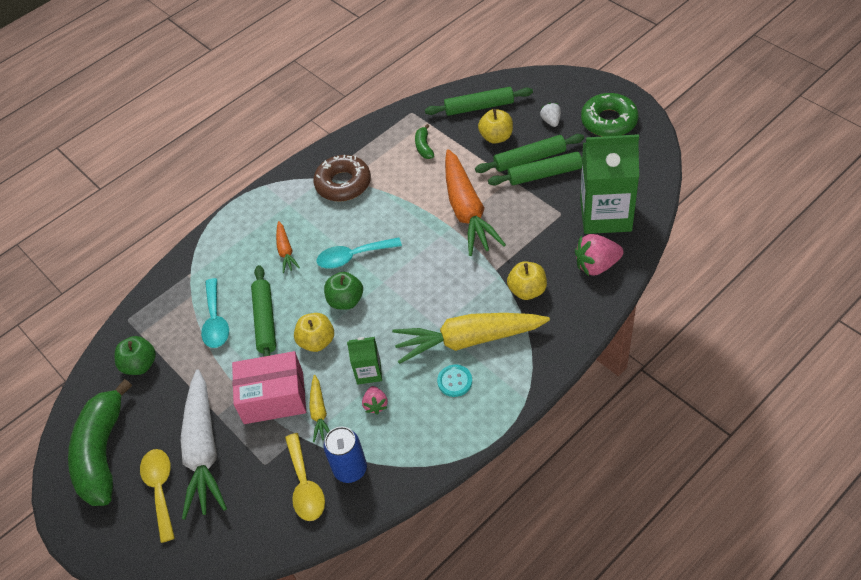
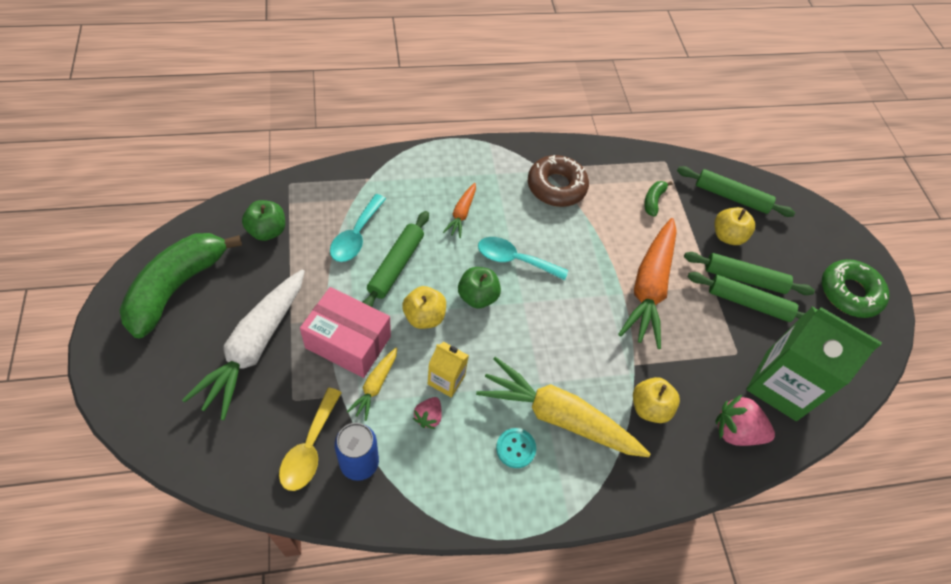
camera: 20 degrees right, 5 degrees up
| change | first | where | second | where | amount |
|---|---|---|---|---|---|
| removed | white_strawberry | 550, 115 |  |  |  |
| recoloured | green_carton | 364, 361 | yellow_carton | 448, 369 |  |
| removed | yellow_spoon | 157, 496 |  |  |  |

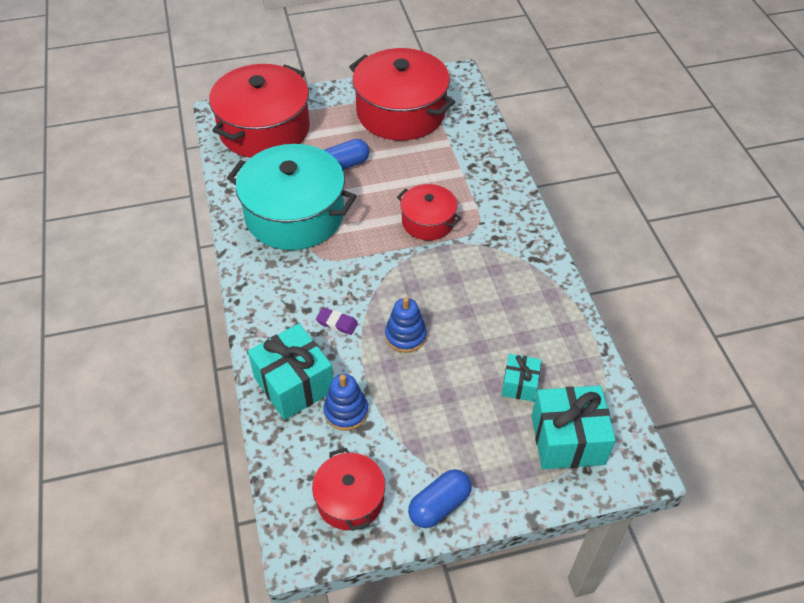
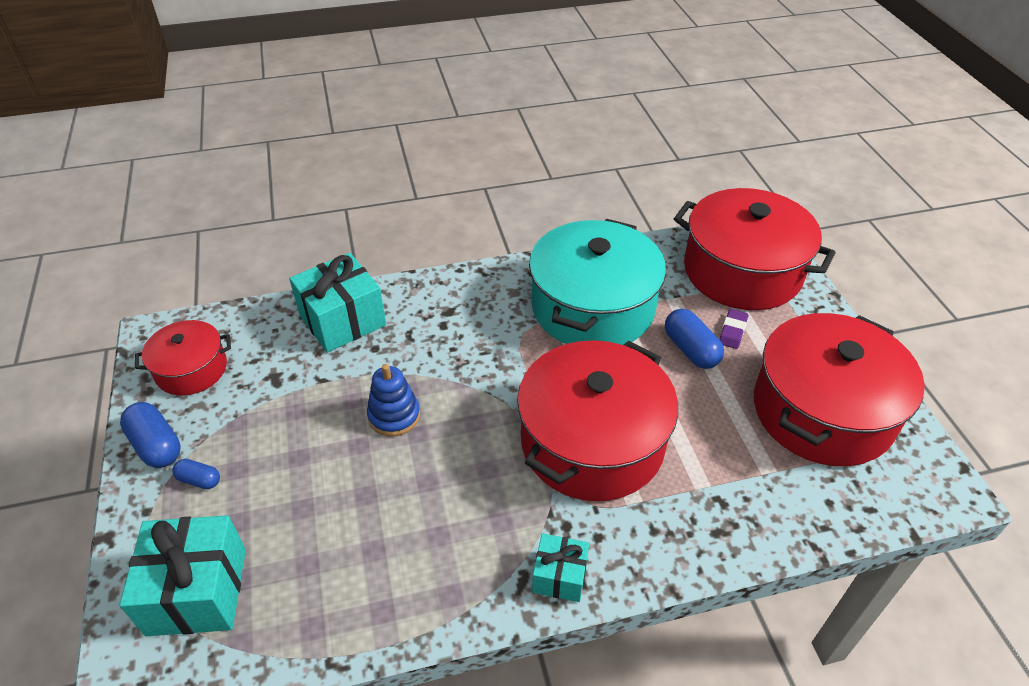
camera: 90 degrees right, 5 degrees down
| change | first | where | second | where | amount |
|---|---|---|---|---|---|
| resized | red_pot | 429, 212 |  | 597, 420 | x1.89 |
| moved | purple_eraser | 337, 321 |  | 733, 329 |  |
| moved | turquoise_gift | 521, 378 |  | 560, 567 |  |
| removed | blue_stacking_toy | 345, 402 |  |  |  |
| added |  |  | blue_capsule | 196, 474 |  |

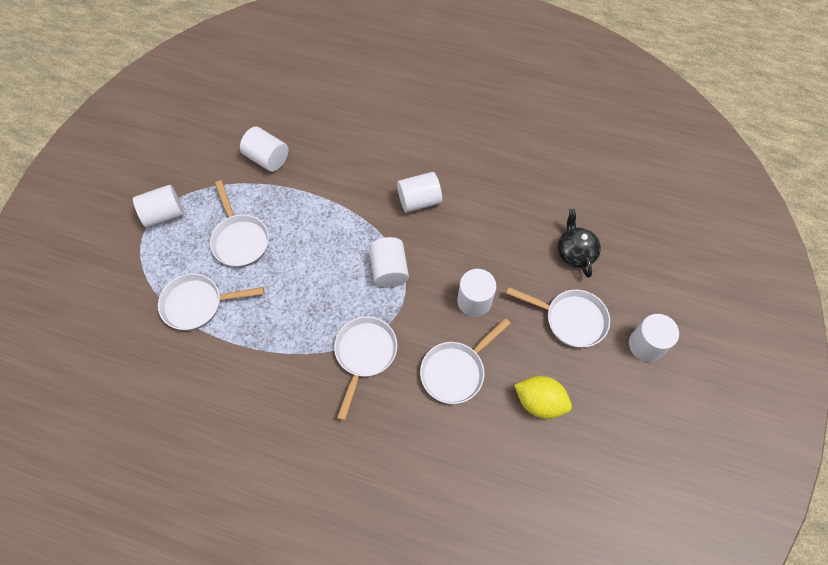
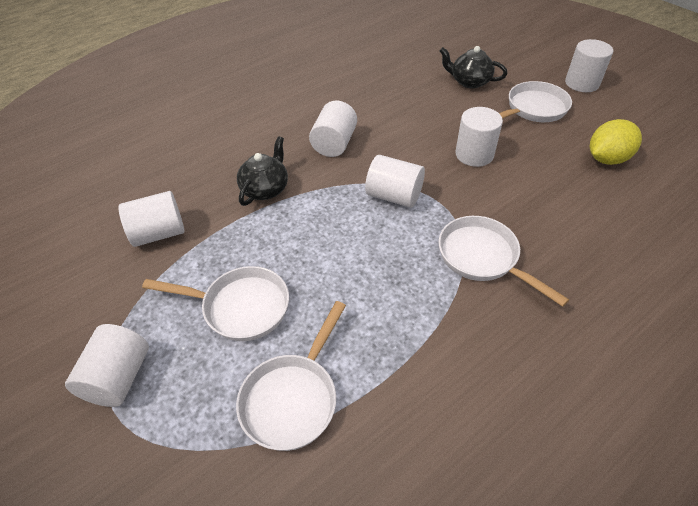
camera: 55 degrees left, 15 degrees down
| change | first | where | second | where | amount |
|---|---|---|---|---|---|
| removed | white_pan | 465, 361 |  |  |  |
| added |  |  | black_teapot | 262, 171 |  |

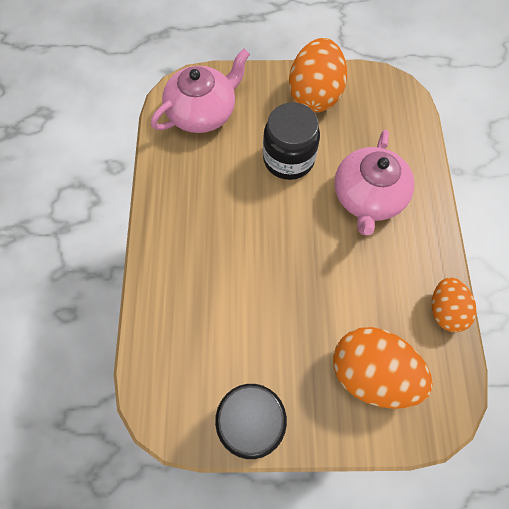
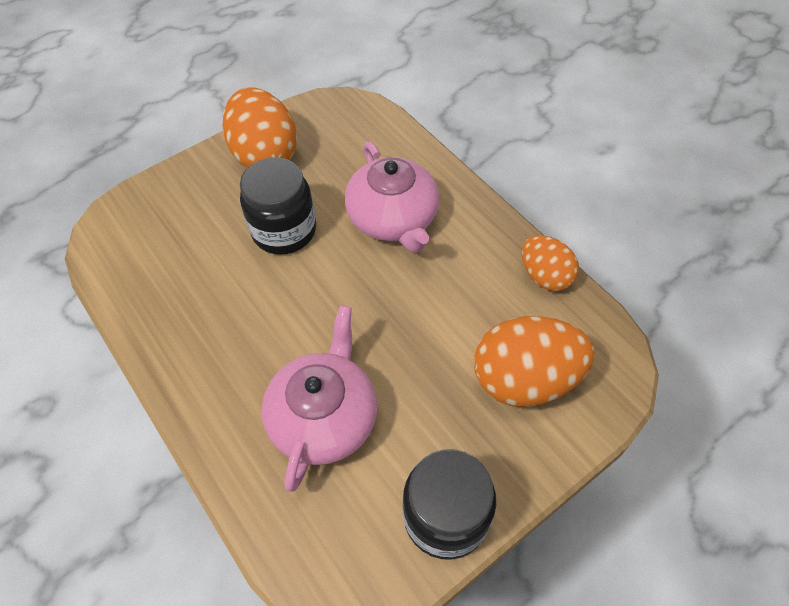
camera: 35 degrees left, 10 degrees down
| change | first | where | second | where | amount |
|---|---|---|---|---|---|
| moved | pink_teapot | 200, 91 |  | 319, 398 |  |

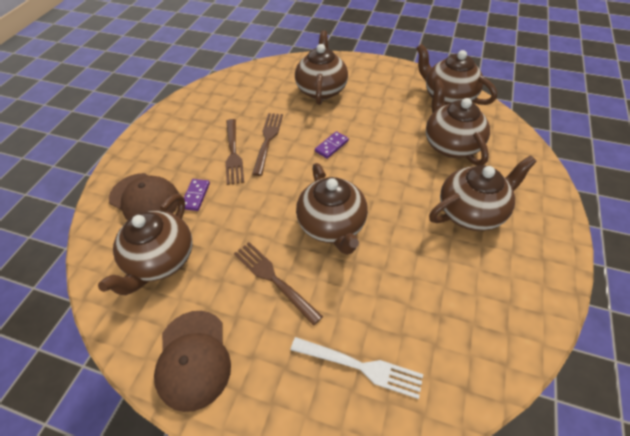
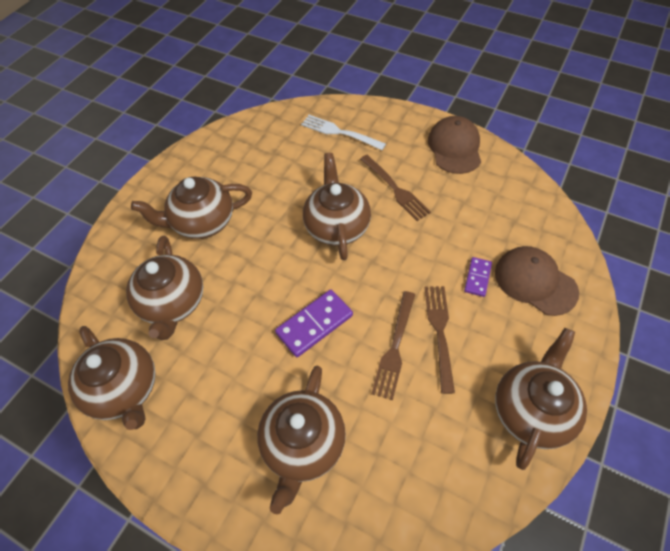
camera: 170 degrees left, 5 degrees up
| change | first | where | second | where | amount |
|---|---|---|---|---|---|
| resized | purple_domino | 332, 145 |  | 314, 323 | x1.68 |
| moved | brown_teapot | 145, 244 |  | 541, 399 |  |

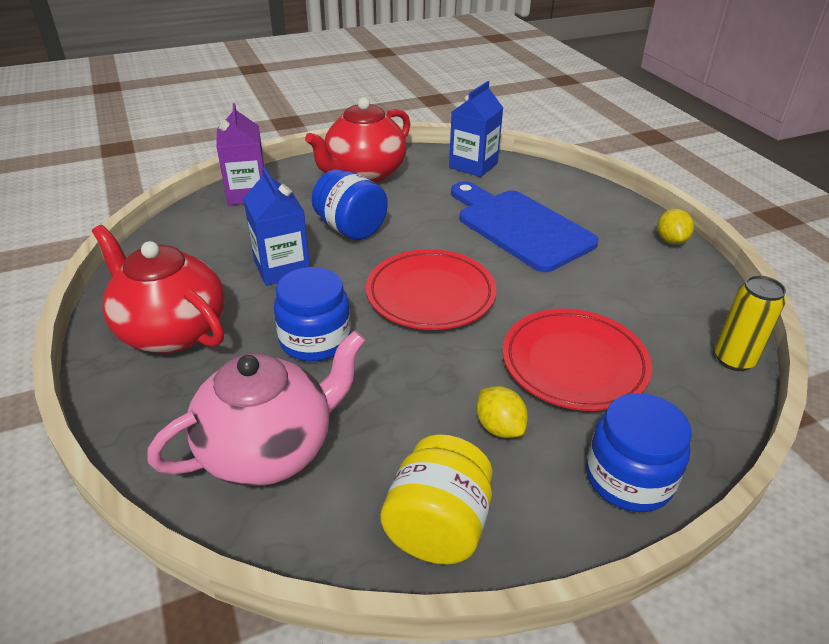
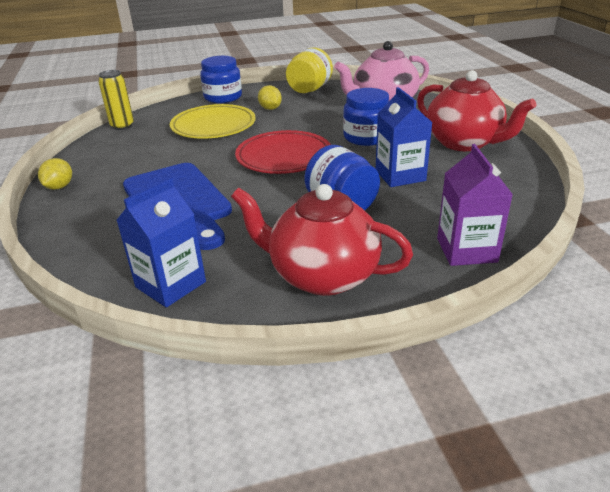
camera: 170 degrees left, 5 degrees down
| change | first | where | second | where | amount |
|---|---|---|---|---|---|
| turned | red_teapot | 357, 140 |  | 322, 240 | 120 degrees counterclockwise |
| recoloured | red_plate | 577, 360 | yellow_plate | 213, 121 |  |

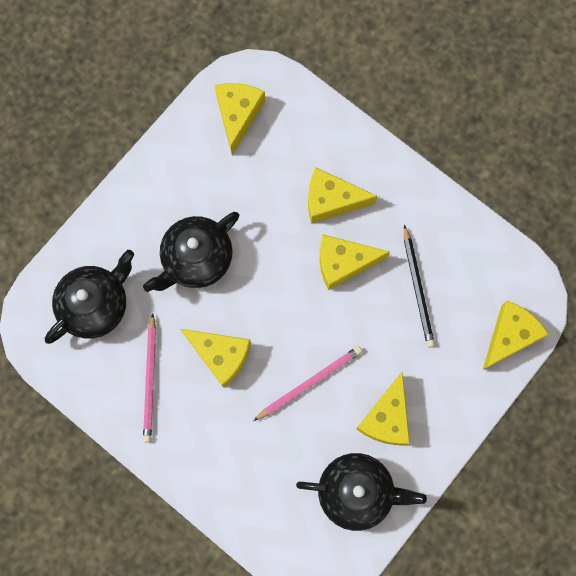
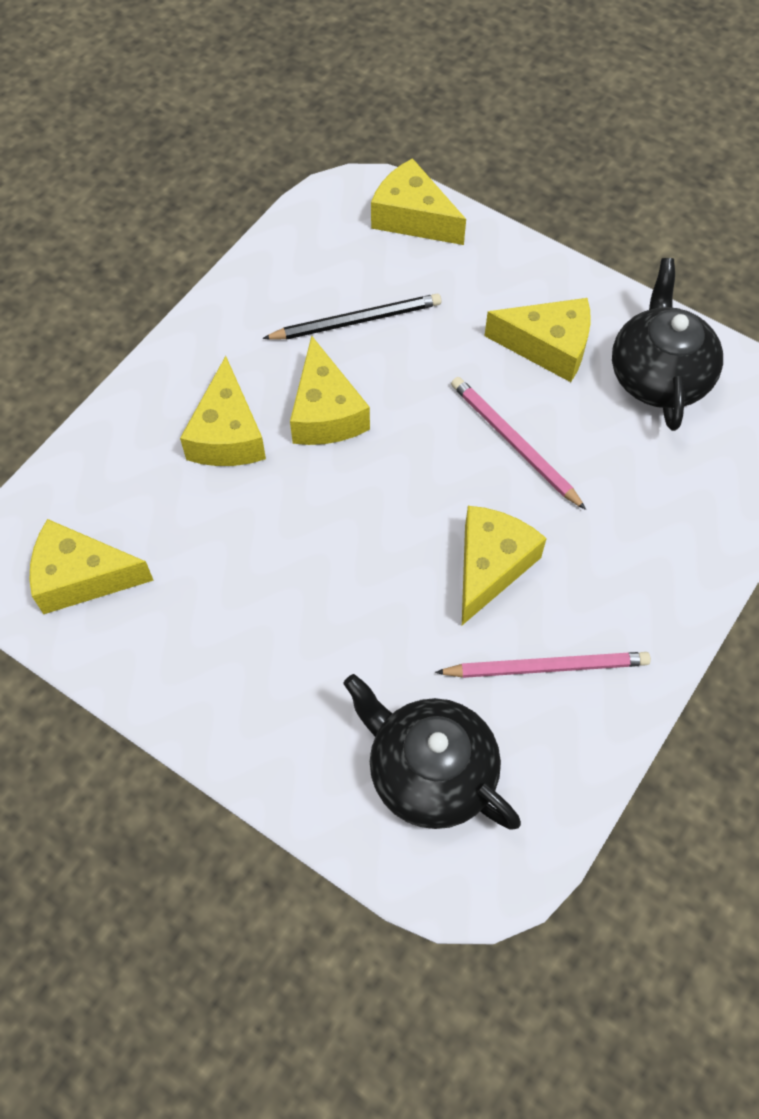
camera: 95 degrees left, 15 degrees down
| change | first | where | second | where | amount |
|---|---|---|---|---|---|
| removed | black_teapot | 191, 252 |  |  |  |

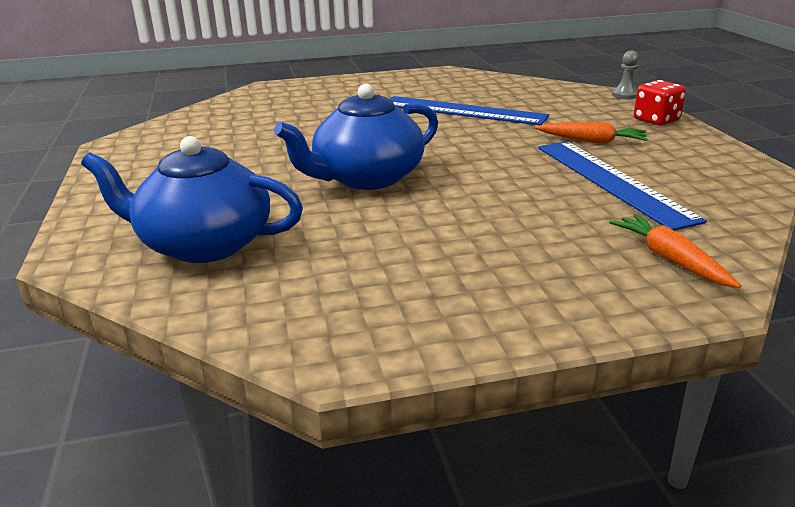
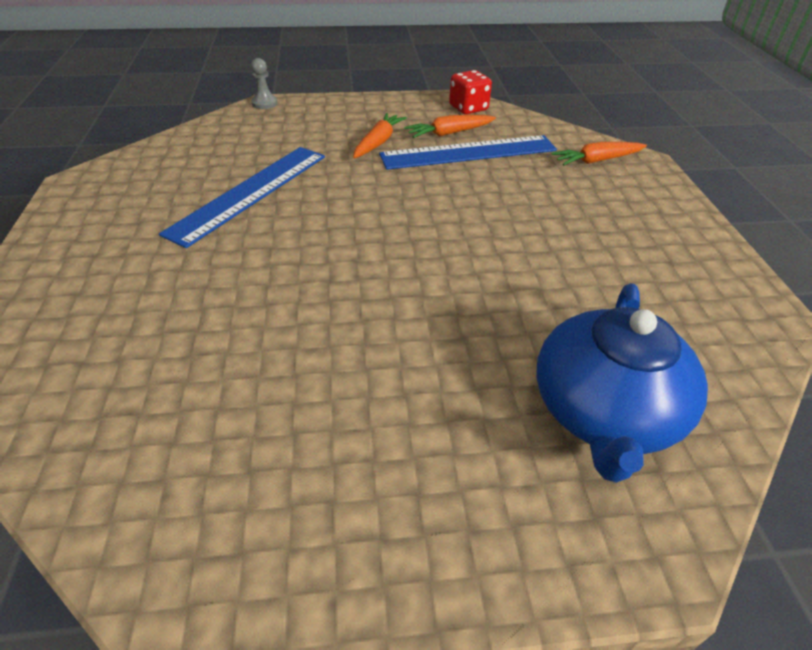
camera: 85 degrees left, 15 degrees up
| change | first | where | second | where | amount |
|---|---|---|---|---|---|
| moved | red_dice | 660, 103 |  | 470, 92 |  |
| removed | blue_teapot | 356, 137 |  |  |  |
| added |  |  | orange_carrot | 450, 126 |  |

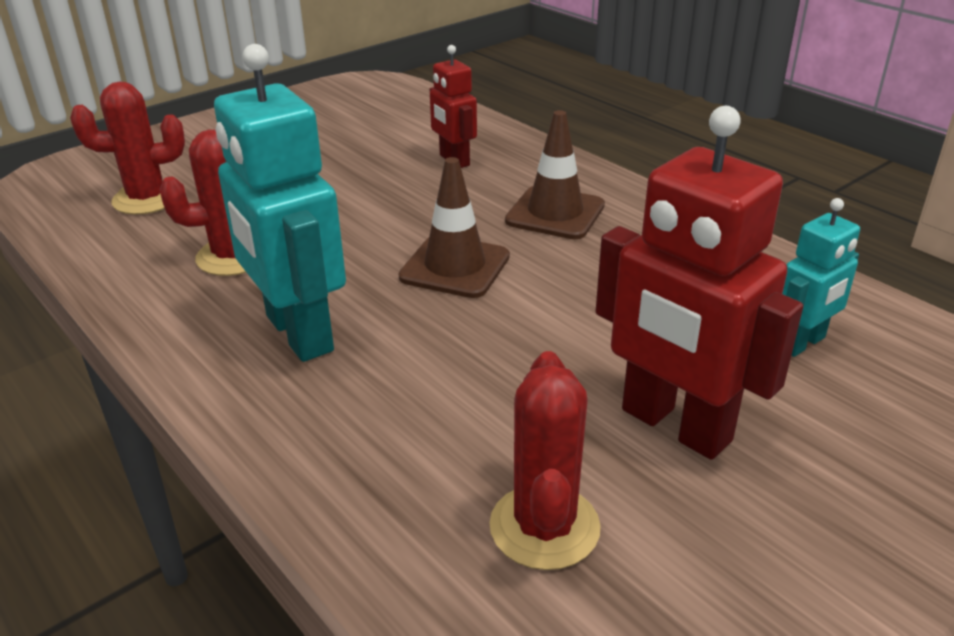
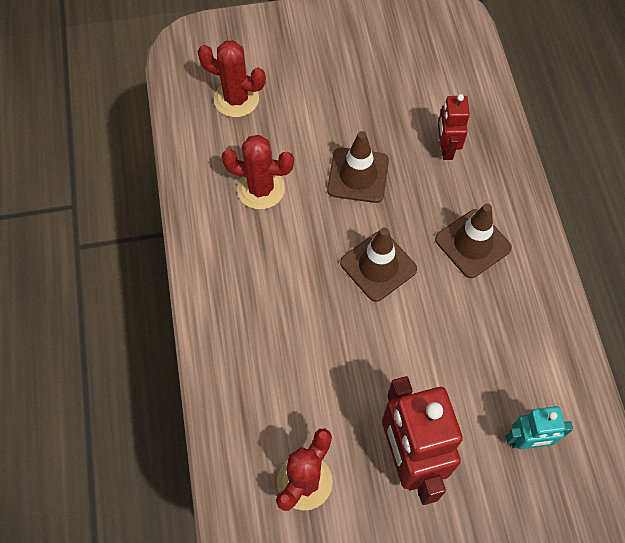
camera: 30 degrees right, 30 degrees up
| change | first | where | second | where | amount |
|---|---|---|---|---|---|
| removed | turquoise_robot | 280, 203 |  |  |  |
| added |  |  | brown_traffic_cone | 358, 167 |  |

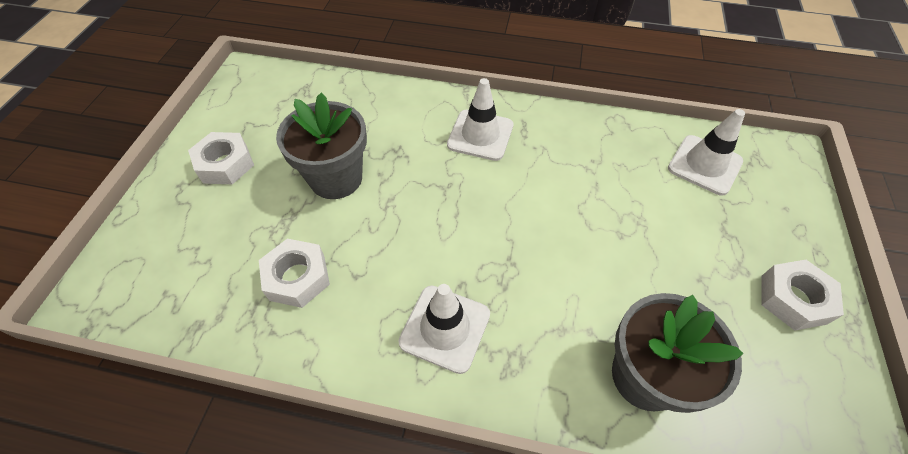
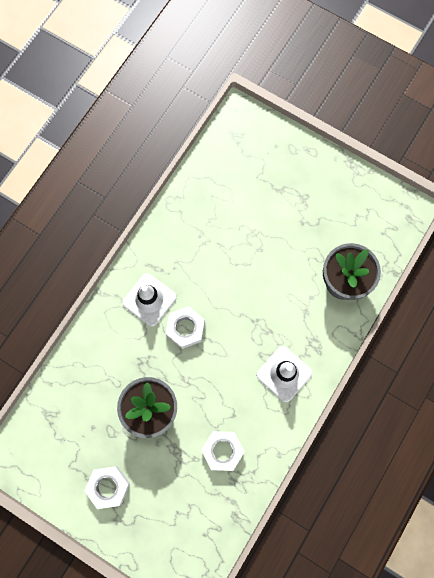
camera: 70 degrees left, 20 degrees up
| change | first | where | second | where | amount |
|---|---|---|---|---|---|
| removed | white_traffic_cone | 706, 152 |  |  |  |
| moved | white_nut | 802, 295 |  | 185, 327 |  |

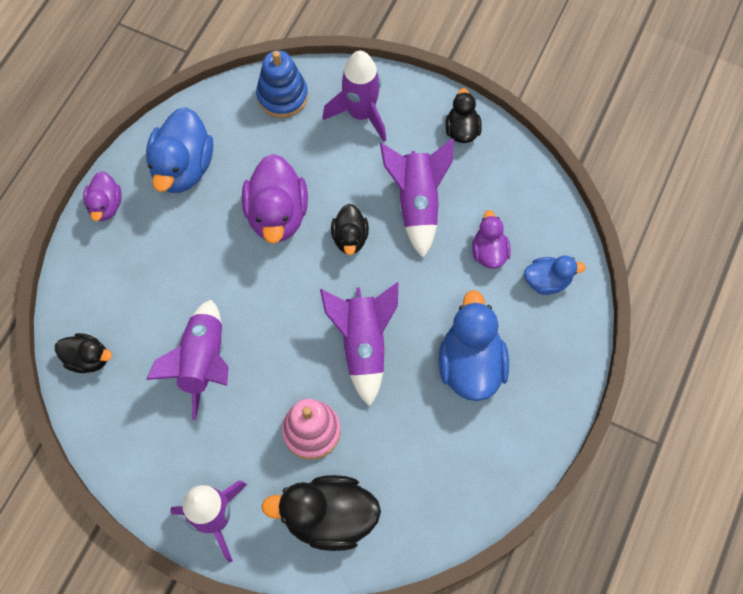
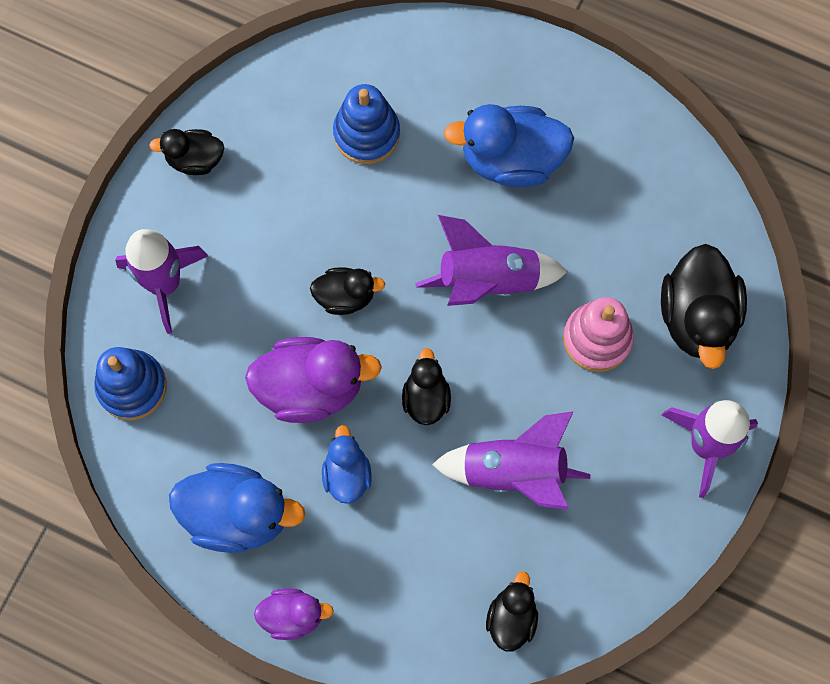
camera: 90 degrees left, 5 degrees up
| change | first | where | second | where | amount |
|---|---|---|---|---|---|
| removed | purple_rocket | 417, 198 |  |  |  |
| replaced | purple_duck | 491, 239 | blue_stacking_toy | 366, 124 |  |
| moved | blue_duck | 555, 275 |  | 347, 464 |  |
| added |  |  | black_duck | 426, 386 |  |

